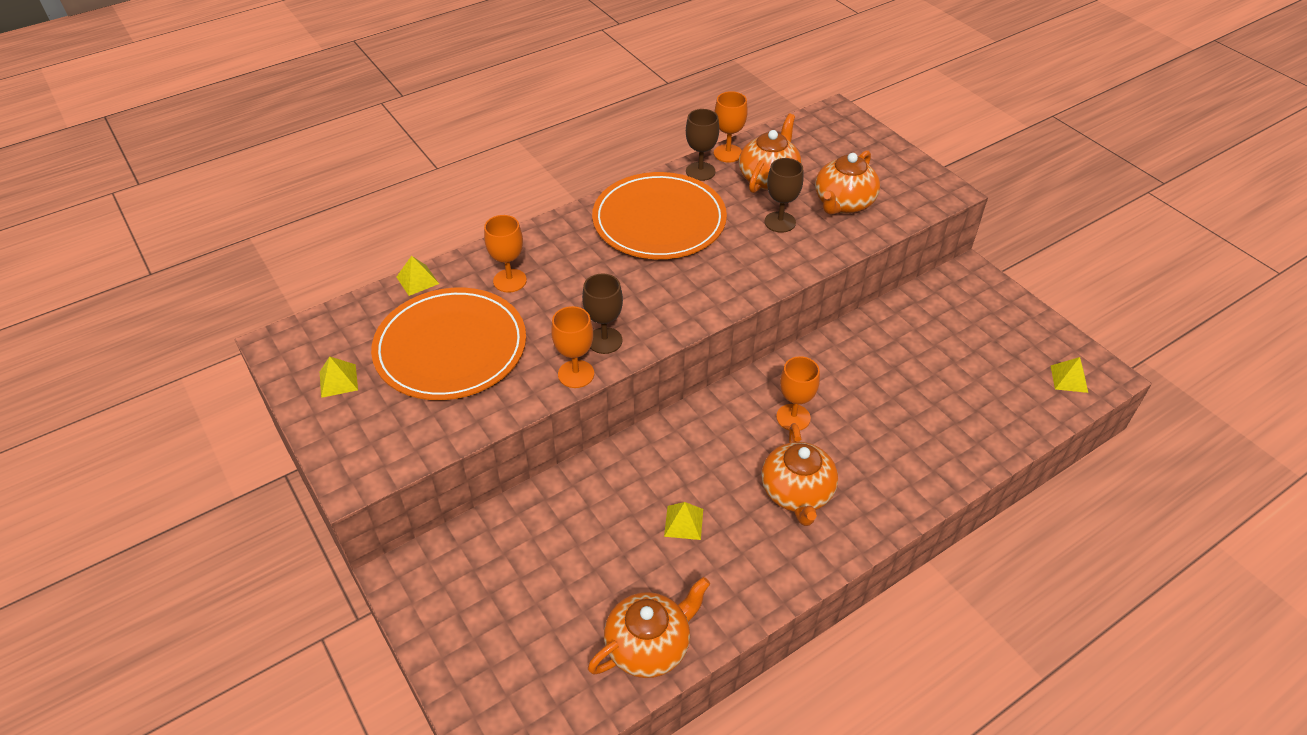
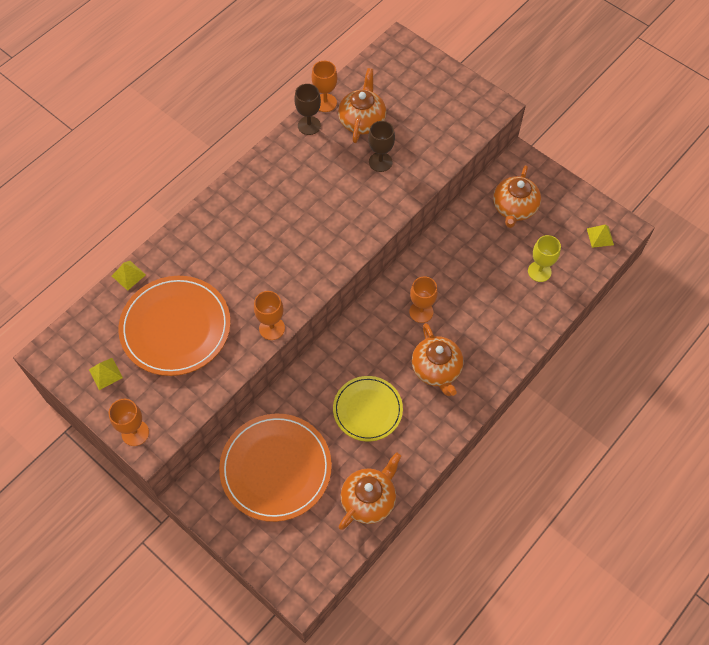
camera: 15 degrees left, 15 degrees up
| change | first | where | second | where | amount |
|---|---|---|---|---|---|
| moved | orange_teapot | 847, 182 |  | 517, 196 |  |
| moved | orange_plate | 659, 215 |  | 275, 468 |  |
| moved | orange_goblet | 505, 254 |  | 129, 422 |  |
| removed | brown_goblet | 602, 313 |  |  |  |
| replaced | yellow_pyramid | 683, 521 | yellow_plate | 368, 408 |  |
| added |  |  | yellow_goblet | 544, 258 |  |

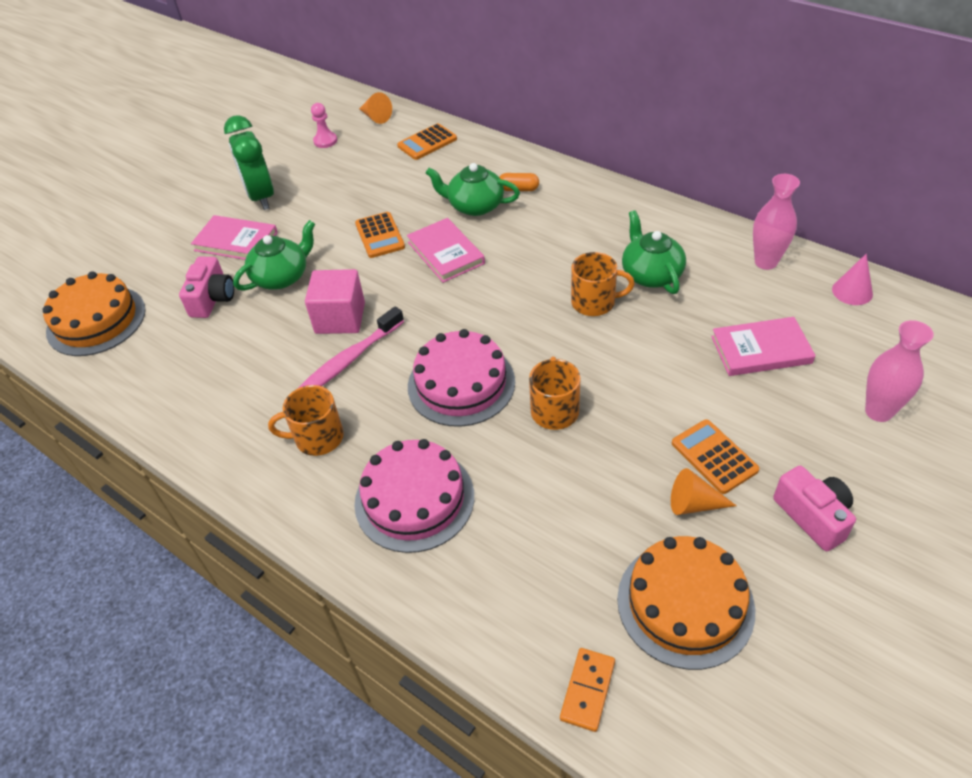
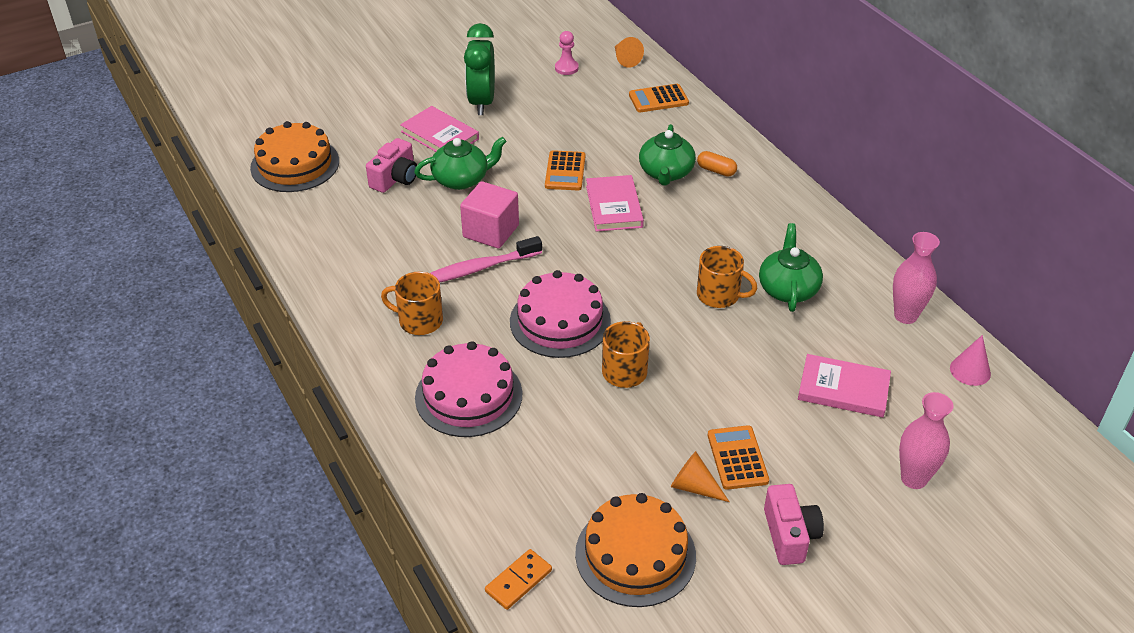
camera: 20 degrees right, 5 degrees down
| change | first | where | second | where | amount |
|---|---|---|---|---|---|
| turned | green_teapot | 473, 189 |  | 667, 155 | 120 degrees counterclockwise |

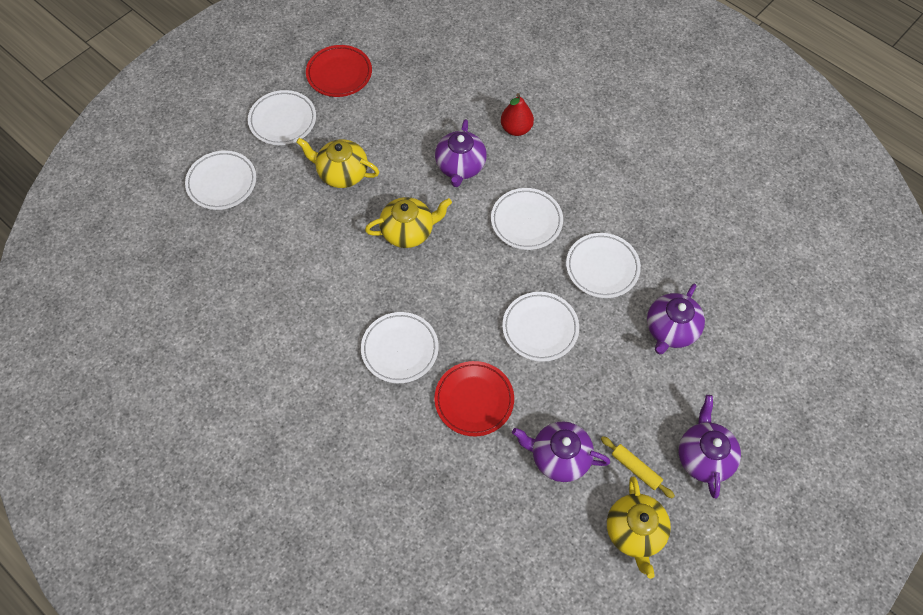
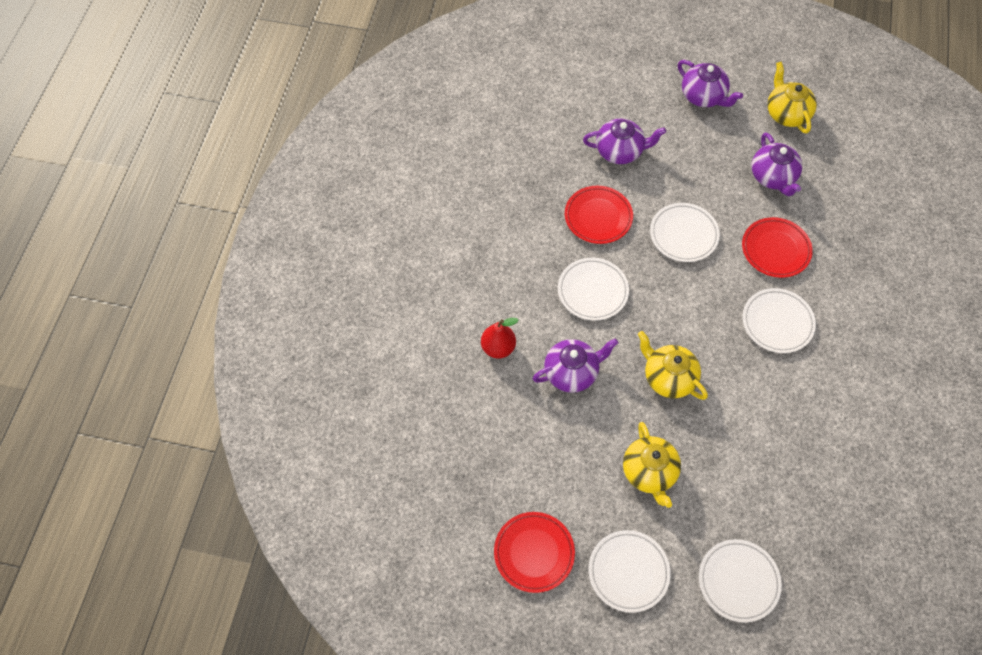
camera: 120 degrees left, 0 degrees up
| change | first | where | second | where | amount |
|---|---|---|---|---|---|
| recoloured | white_plate | 603, 265 | red_plate | 599, 215 |  |
| turned | purple_teapot | 710, 446 |  | 710, 83 | 105 degrees counterclockwise |
| removed | yellow_rolling_pin | 638, 467 |  |  |  |
| turned | yellow_teapot | 639, 528 |  | 792, 98 | 75 degrees counterclockwise |

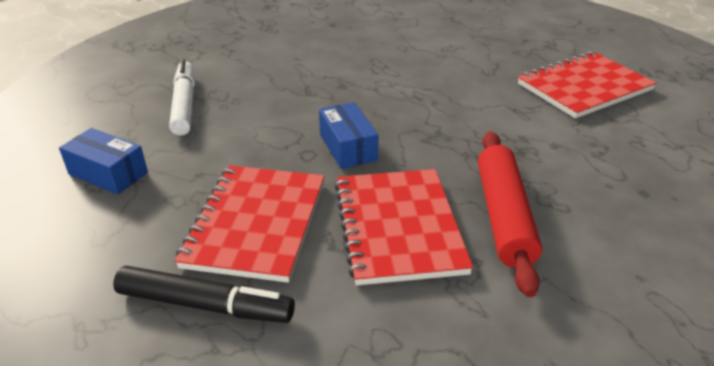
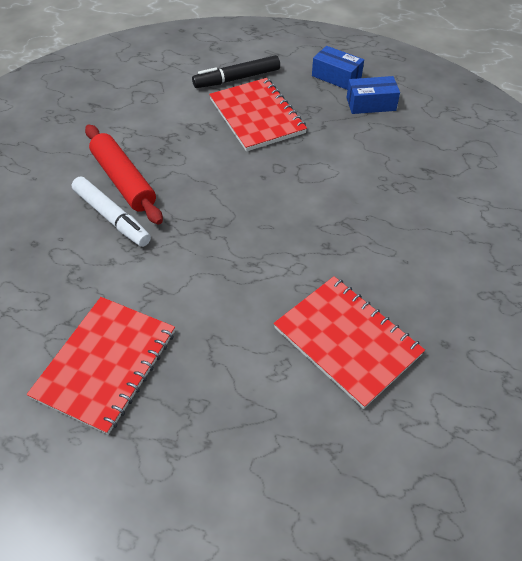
camera: 145 degrees right, 15 degrees up
| change | first | where | second | where | amount |
|---|---|---|---|---|---|
| moved | white_marker | 182, 98 |  | 111, 212 |  |
| moved | blue_box | 349, 135 |  | 338, 68 |  |
| moved | red_notebook | 404, 227 |  | 349, 342 |  |

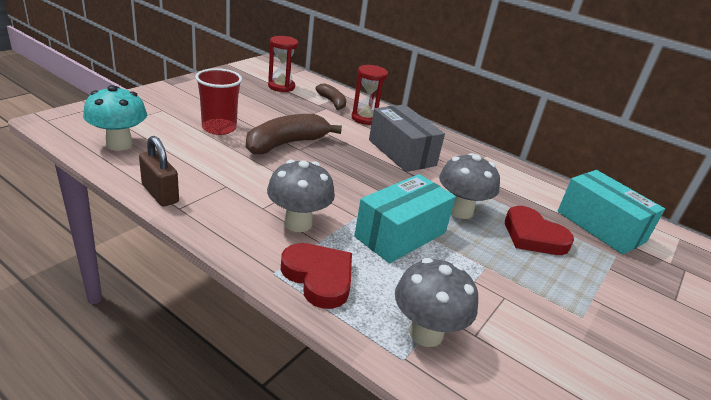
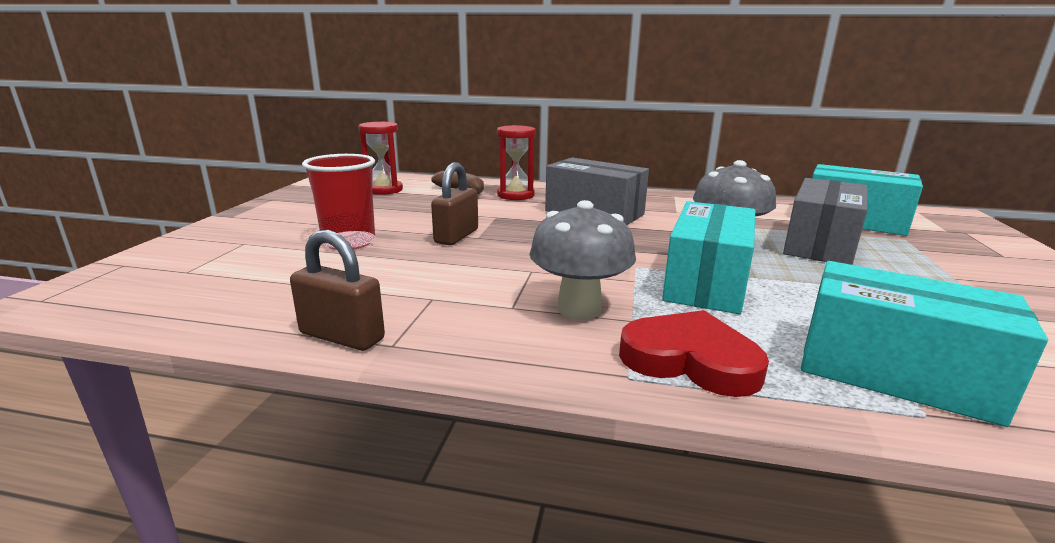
camera: 20 degrees left, 10 degrees down
| change | first | where | second | where | amount |
|---|---|---|---|---|---|
| removed | turquoise_mushroom | 115, 118 |  |  |  |
| replaced | brown_banana | 294, 134 | brown_padlock | 454, 203 |  |
| replaced | red_heart | 539, 230 | grey_box | 825, 221 |  |
| replaced | grey_mushroom | 436, 302 | turquoise_box | 924, 344 |  |

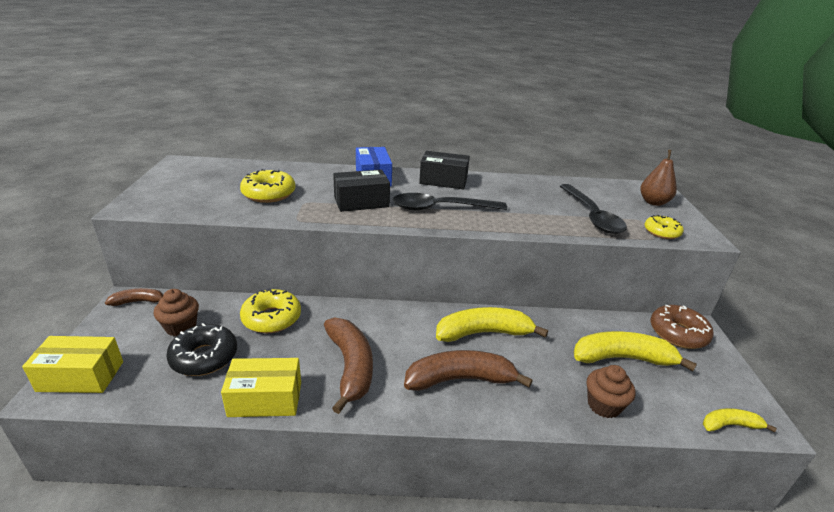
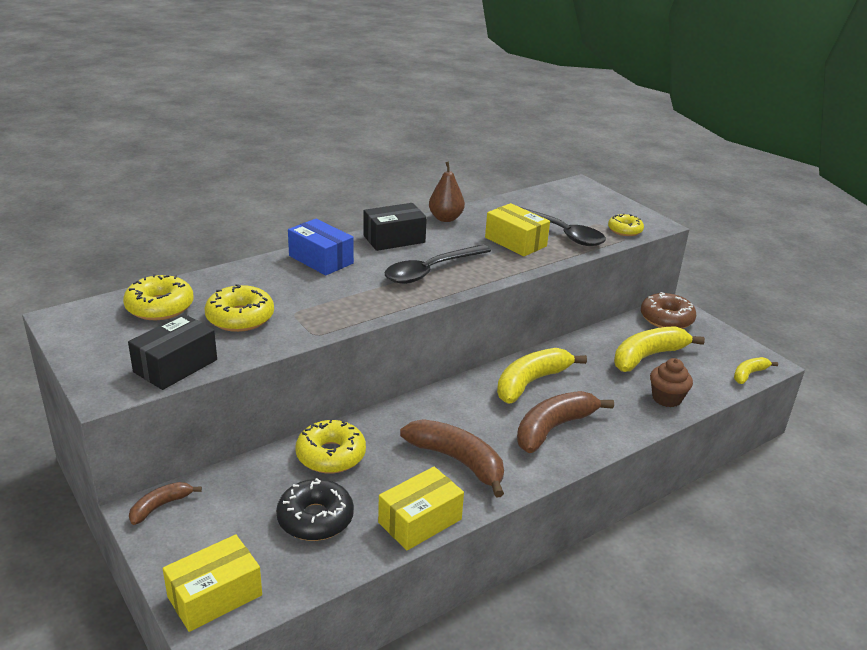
camera: 35 degrees left, 0 degrees up
| change | first | where | second | where | amount |
|---|---|---|---|---|---|
| moved | brown_pear | 658, 178 |  | 447, 192 |  |
| moved | black_box | 361, 191 |  | 172, 352 |  |
| removed | brown_cupcake | 176, 313 |  |  |  |
| added |  |  | yellow_box | 517, 229 |  |
| added |  |  | yellow_donut | 158, 297 |  |

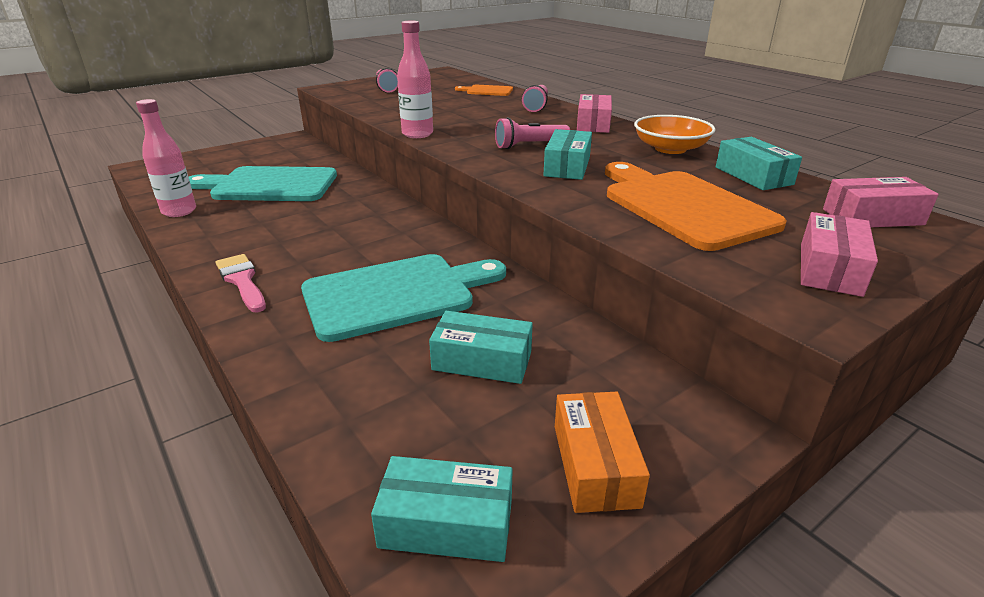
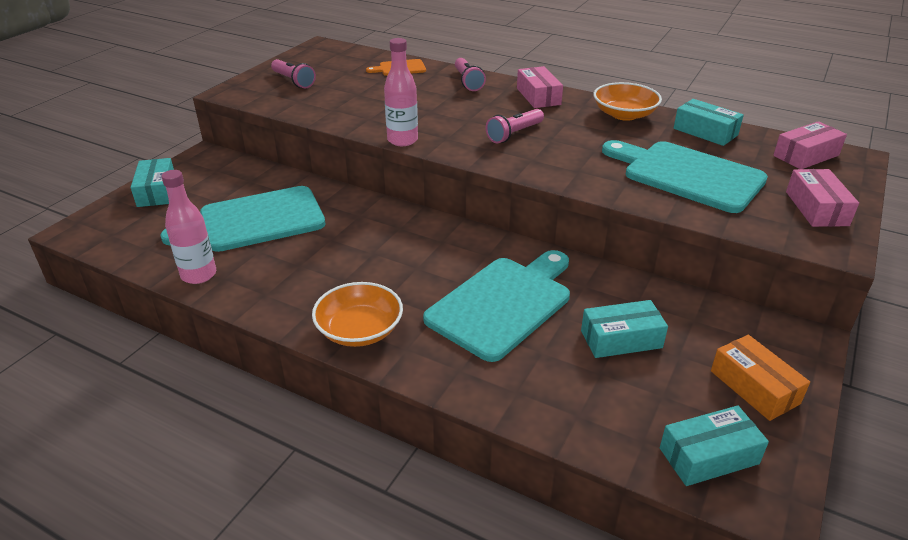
camera: 25 degrees left, 5 degrees up
| change | first | where | second | where | amount |
|---|---|---|---|---|---|
| moved | turquoise_box | 568, 154 |  | 152, 182 |  |
| recoloured | orange_cutting_board | 696, 206 | turquoise_cutting_board | 685, 176 |  |
| replaced | pink_brush | 241, 283 | orange_bowl | 357, 314 |  |

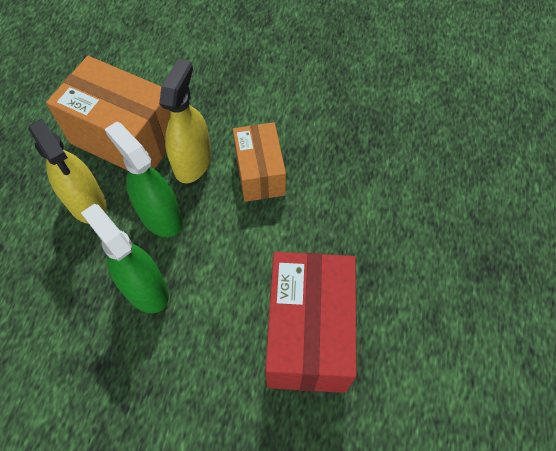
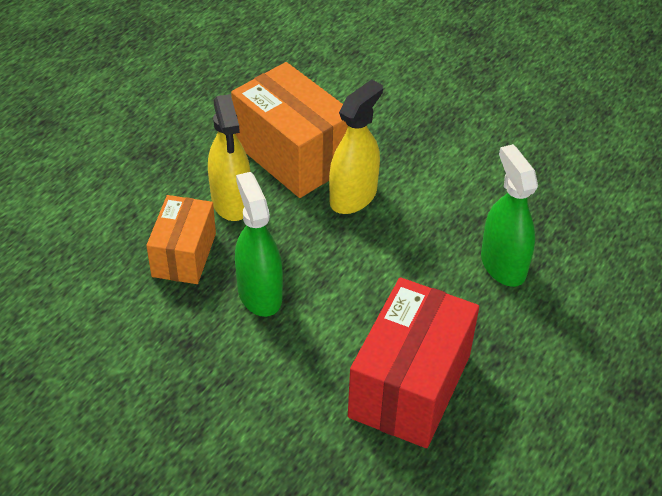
camera: 20 degrees right, 15 degrees down
| change | first | where | second | where | amount |
|---|---|---|---|---|---|
| moved | green_spray_bottle | 143, 179 |  | 509, 215 |  |
| moved | orange_box | 259, 162 |  | 181, 239 |  |

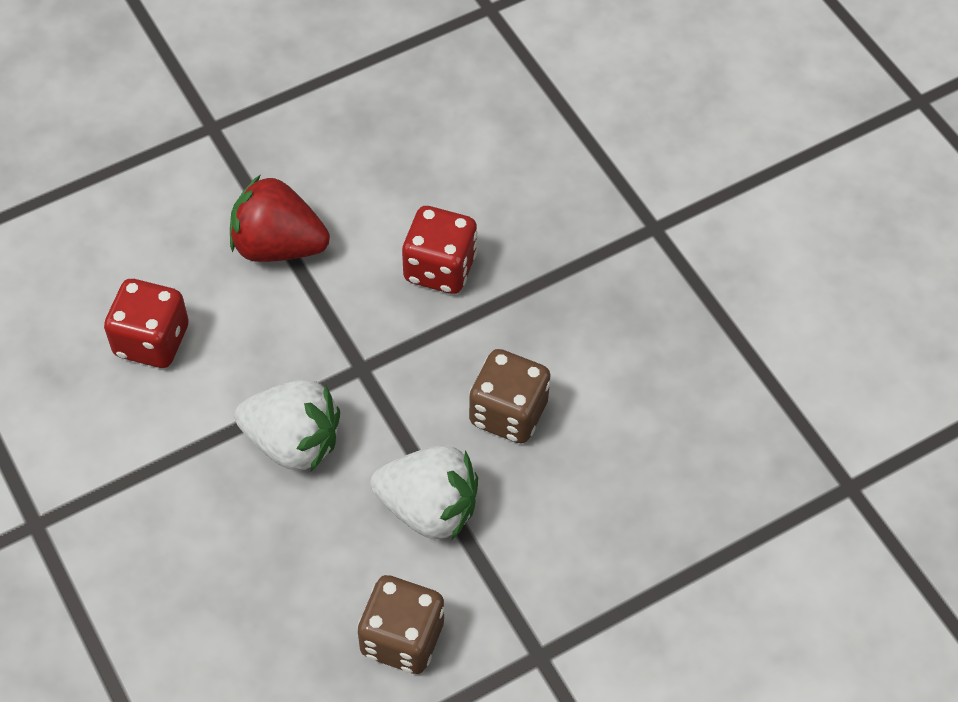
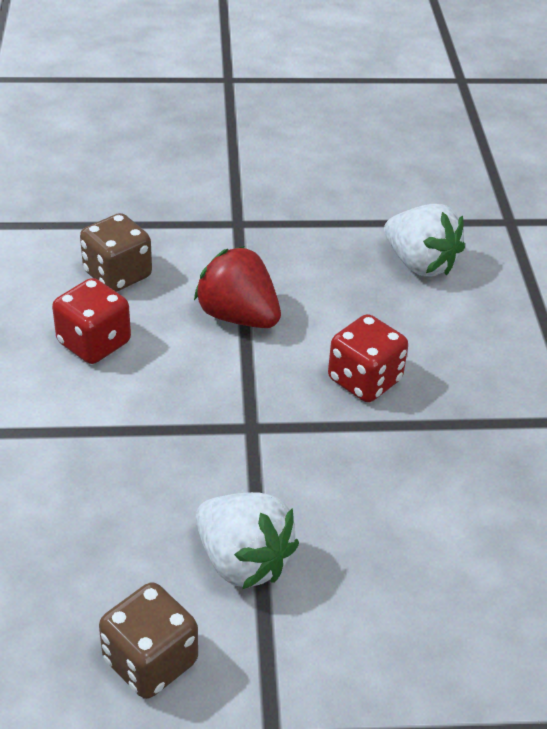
camera: 25 degrees right, 15 degrees down
| change | first | where | second | where | amount |
|---|---|---|---|---|---|
| moved | brown_dice | 510, 396 |  | 116, 252 |  |
| moved | white_strawberry | 287, 425 |  | 424, 240 |  |

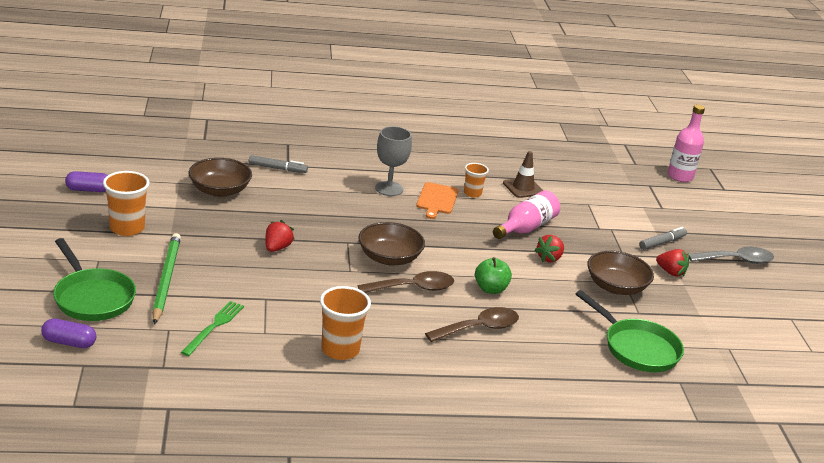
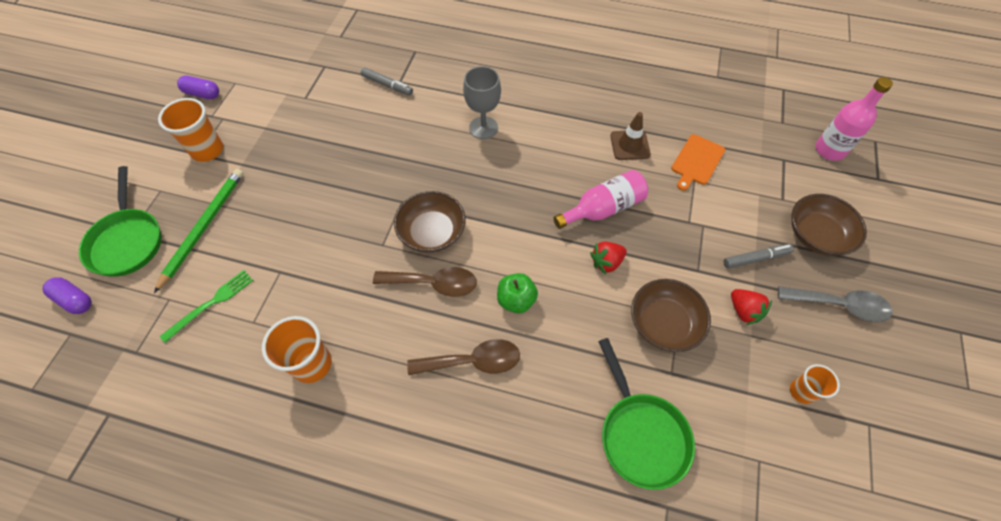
camera: 25 degrees right, 30 degrees up
| change | first | where | second | where | amount |
|---|---|---|---|---|---|
| moved | brown_bowl | 220, 177 |  | 829, 225 |  |
| moved | orange_cup | 476, 180 |  | 815, 384 |  |
| moved | orange_cutting_board | 437, 200 |  | 698, 162 |  |
| removed | red_strawberry | 280, 236 |  |  |  |

